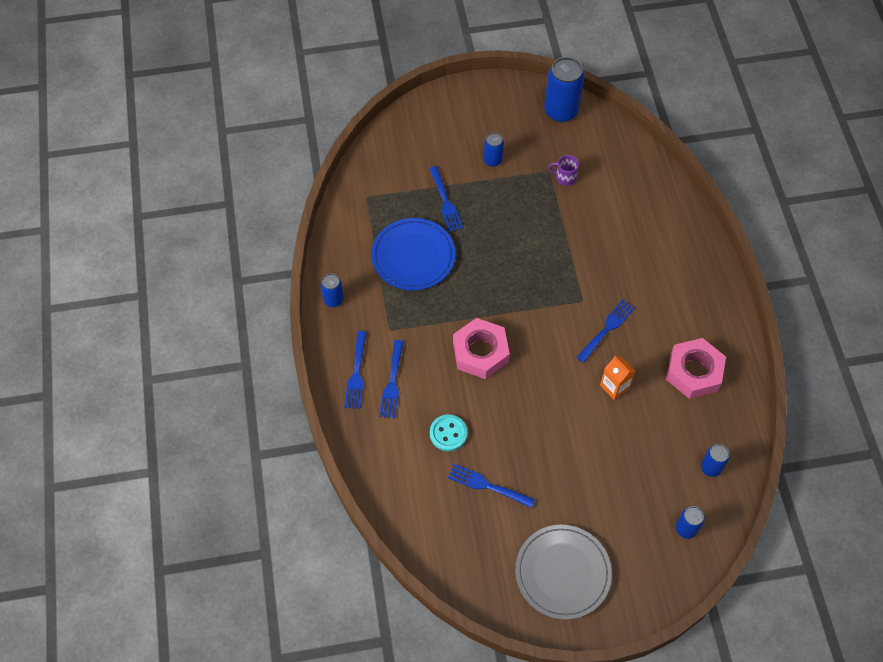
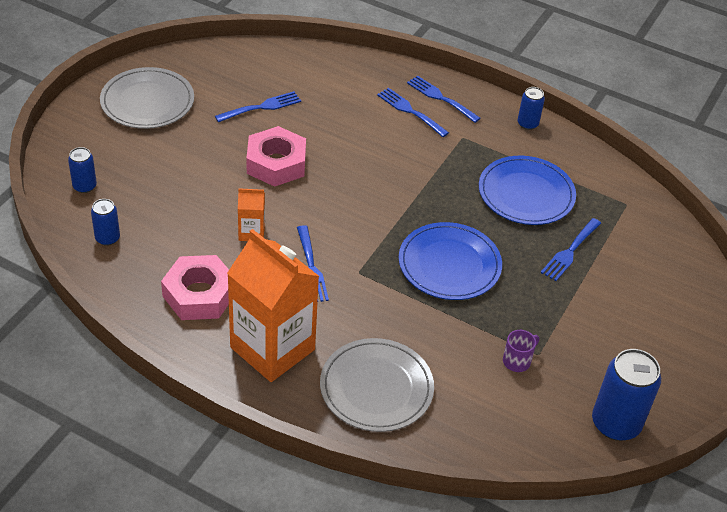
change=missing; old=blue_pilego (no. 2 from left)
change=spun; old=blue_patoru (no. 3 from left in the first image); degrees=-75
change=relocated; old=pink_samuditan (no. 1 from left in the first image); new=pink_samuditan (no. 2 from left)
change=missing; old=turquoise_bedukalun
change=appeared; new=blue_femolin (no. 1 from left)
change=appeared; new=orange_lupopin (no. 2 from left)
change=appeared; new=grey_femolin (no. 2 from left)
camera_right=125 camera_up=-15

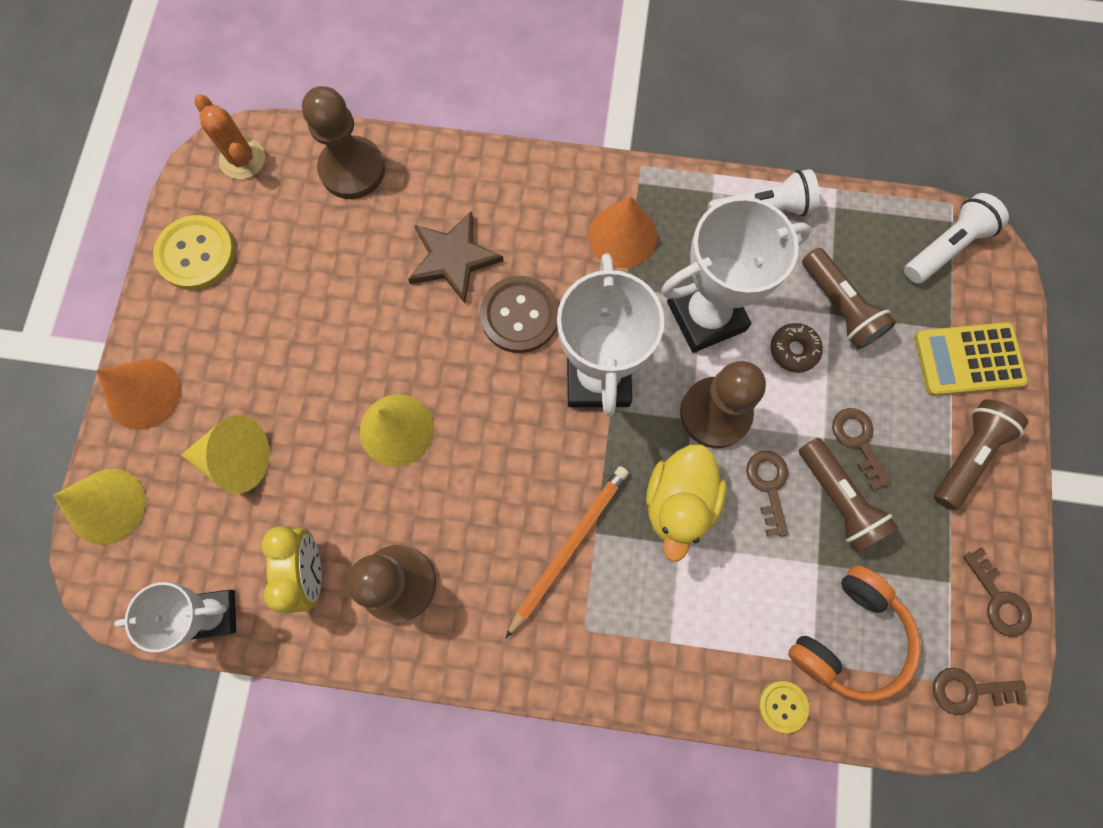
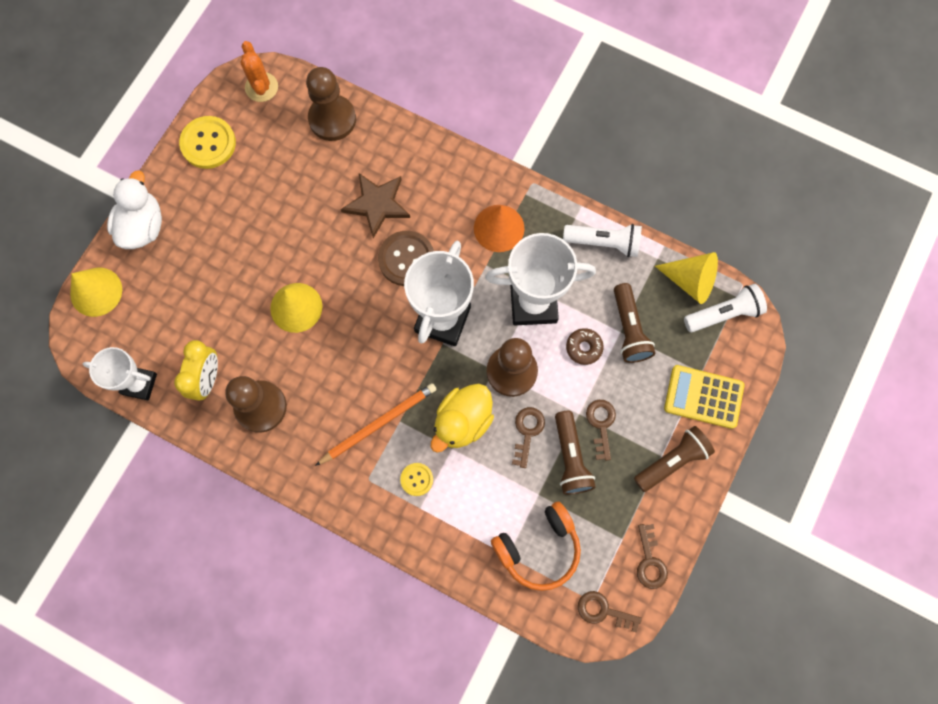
change=exchanged; old=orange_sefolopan (no. 1 from left); new=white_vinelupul
change=relocated; old=yellow_sefolopan (no. 2 from left in the first image); new=yellow_sefolopan (no. 3 from left)
change=relocated; old=yellow_bedukalun (no. 2 from left)
camera_right=20 camera_up=0

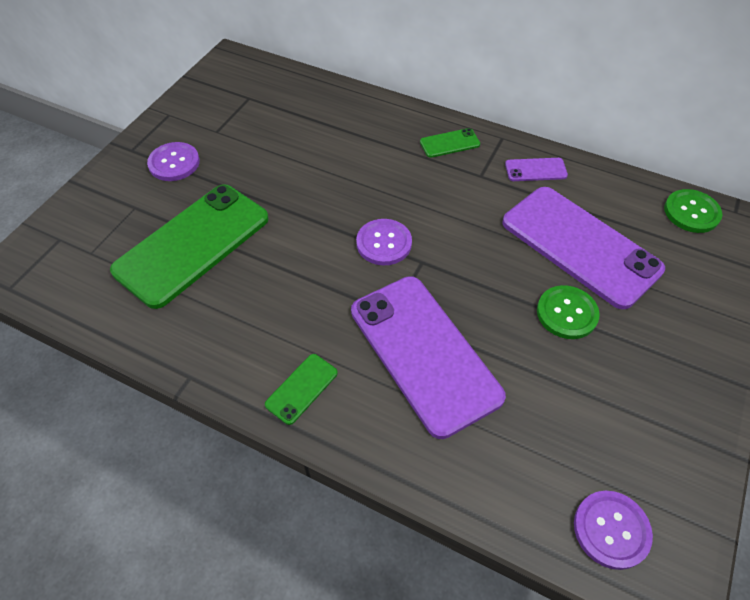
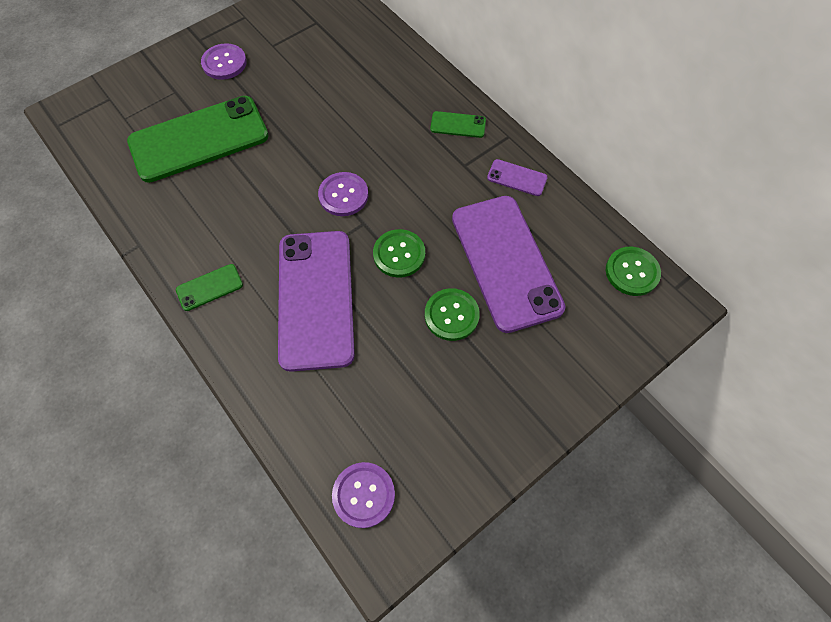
change=appeared; new=green_bedukalun (no. 1 from left)
camera_right=25 camera_up=10

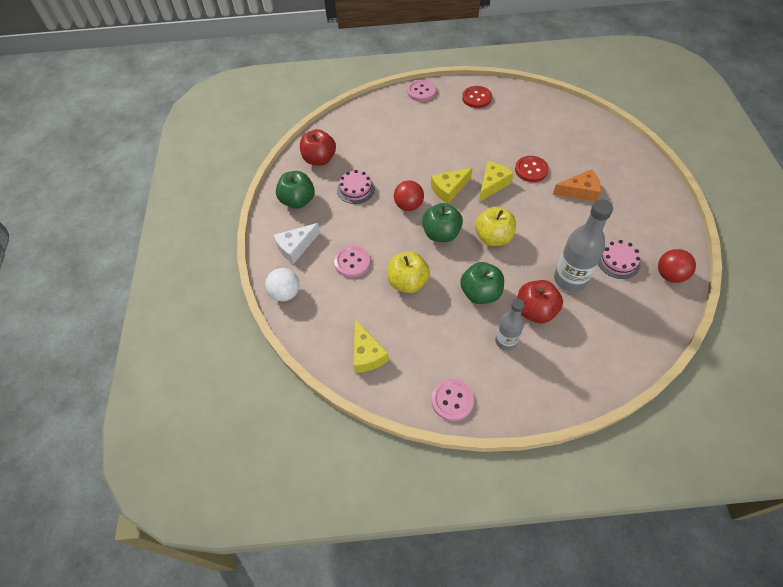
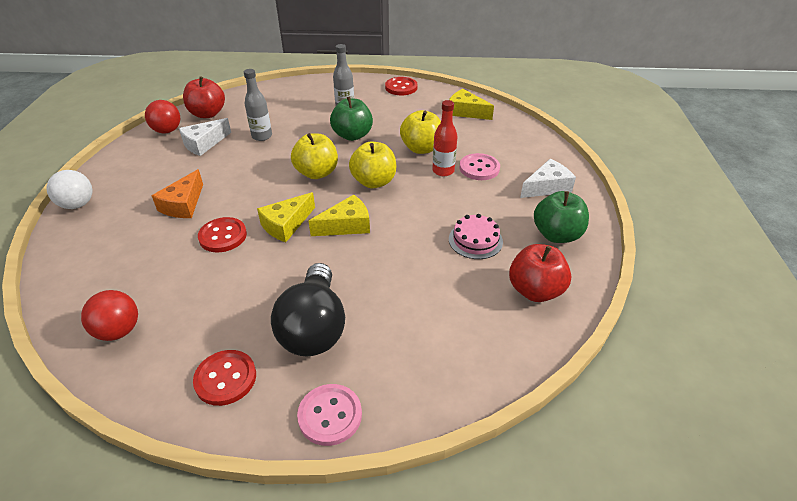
change=spun; old=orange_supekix; degrees=-75
change=relocated; old=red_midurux (no. 1 from left)
change=size; old=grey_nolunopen (no. 2 from left in the first image); factor=0.63
change=colour; old=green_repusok (no. 2 from left); new=yellow_repusok (no. 2 from left)
change=exchanged; old=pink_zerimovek (no. 2 from left); new=white_supekix (no. 1 from left)
change=relocated; old=white_midurux
change=relocated; old=red_repusok (no. 2 from left in the first image); new=red_repusok (no. 1 from left)
change=spun; old=yellow_supekix (no. 1 from left in the first image); degrees=-45
change=colour; old=pink_bedukalun (no. 3 from left); new=red_bedukalun (no. 3 from left)
change=appeared; new=red_nolunopen
change=appeared; new=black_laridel
camera_right=-175 camera_up=-15

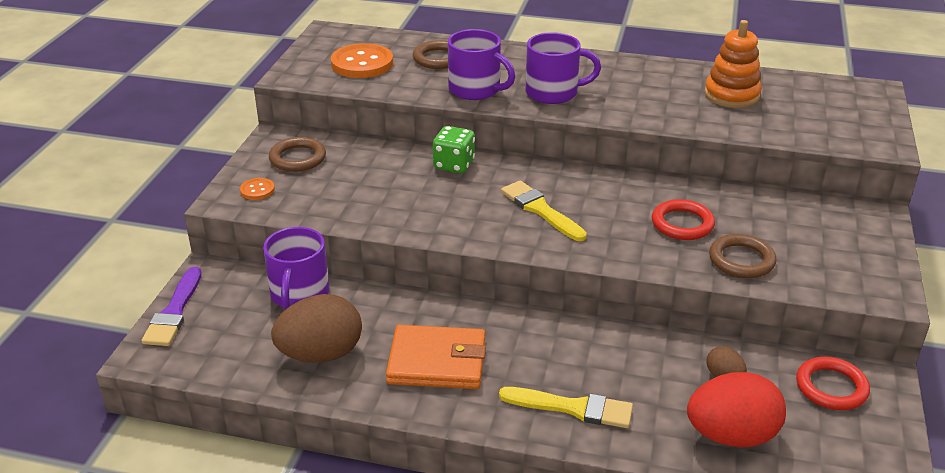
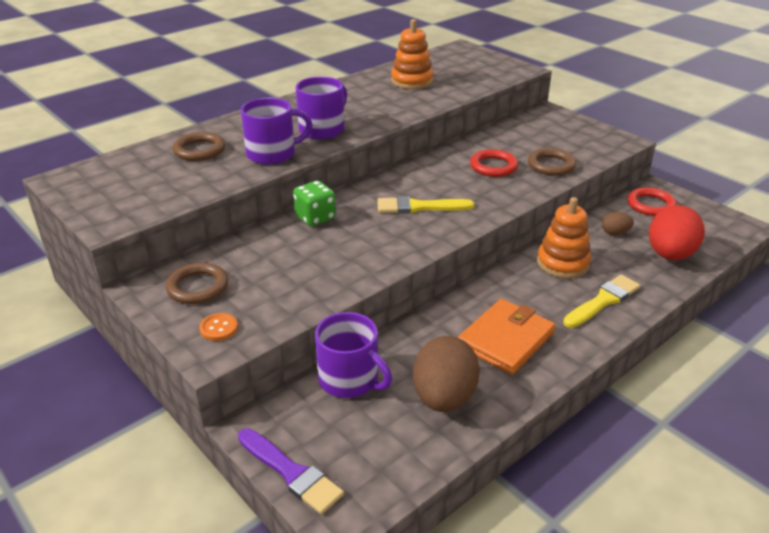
change=missing; old=orange_bedukalun (no. 2 from left)
change=appeared; new=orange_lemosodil (no. 2 from left)
camera_right=-55 camera_up=0

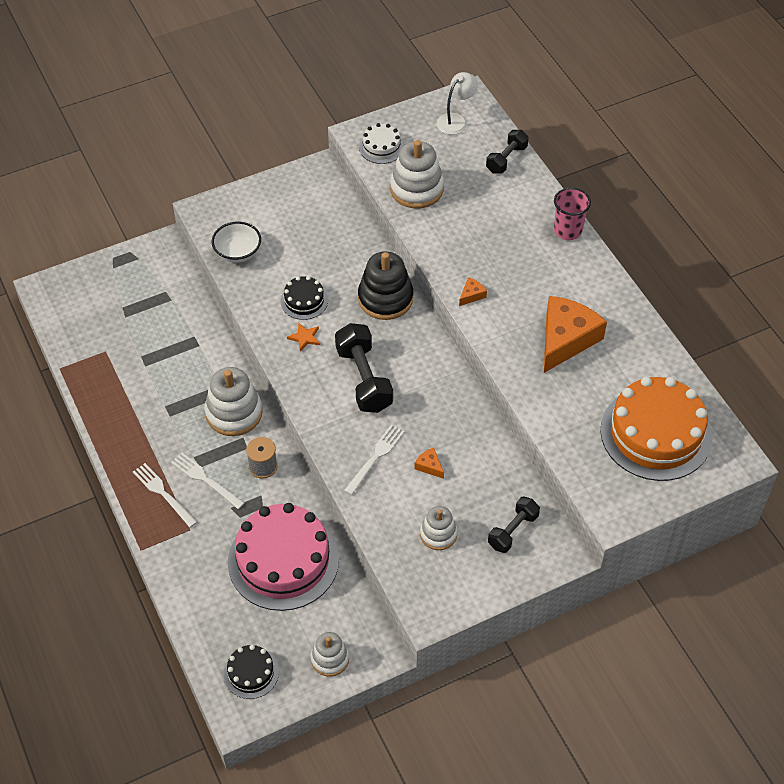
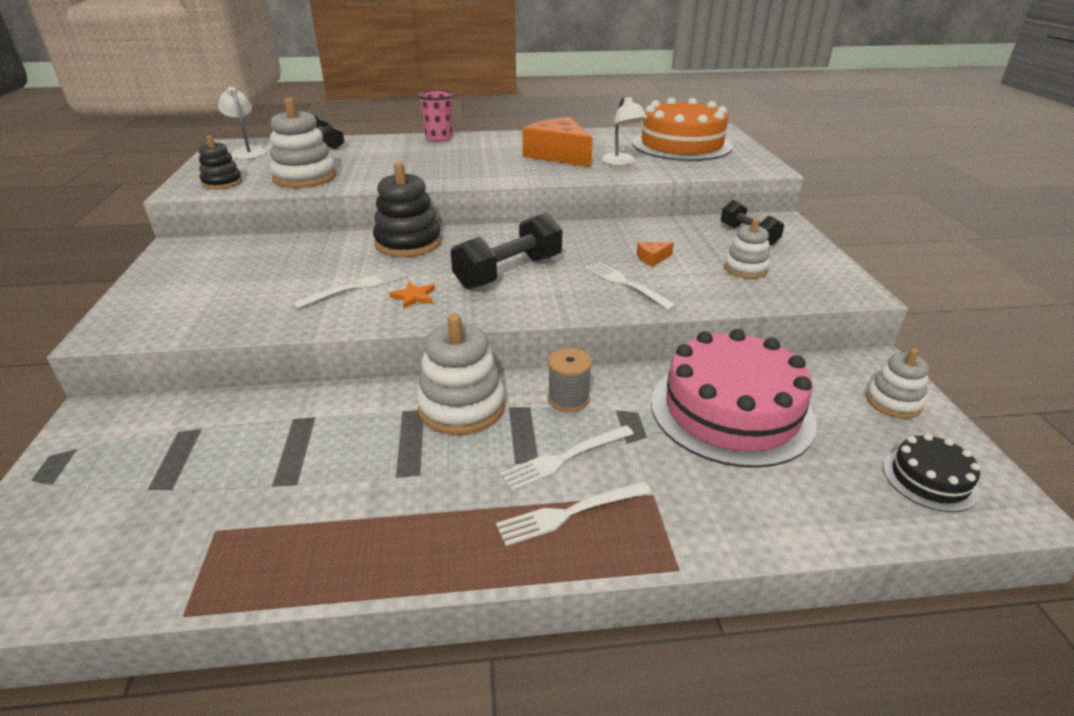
change=exchanged; old=white_zerimovek; new=black_lemosodil (no. 1 from left)
change=missing; old=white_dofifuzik
change=exchanged; old=black_zerimovek (no. 2 from left); new=white_patoru (no. 1 from left)
change=missing; old=orange_supekix (no. 2 from left)
change=spun; old=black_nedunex (no. 1 from left in the first image); degrees=-45
change=appeared; new=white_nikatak (no. 2 from left)
camera_right=-70 camera_up=-20

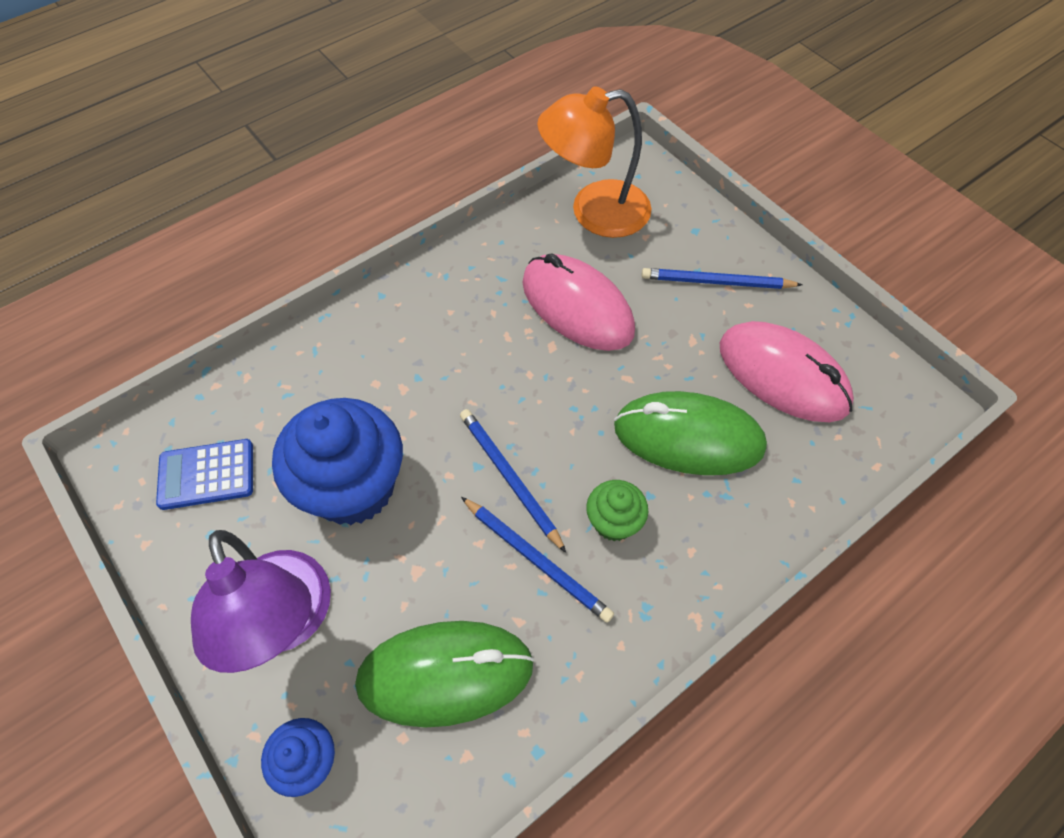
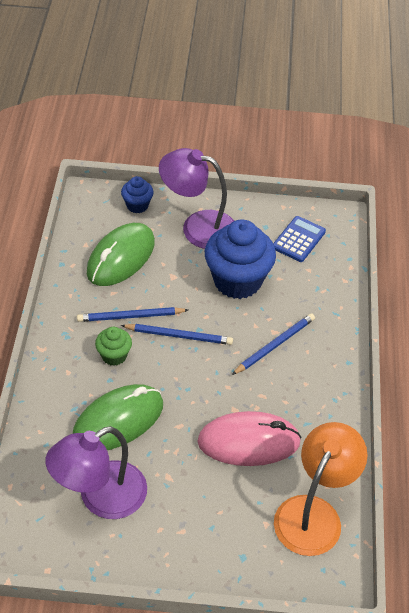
change=relocated; old=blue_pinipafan (no. 3 from left)
change=exchanged; old=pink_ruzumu (no. 2 from left); new=purple_nikatak (no. 1 from left)
camera_right=130 camera_up=-10

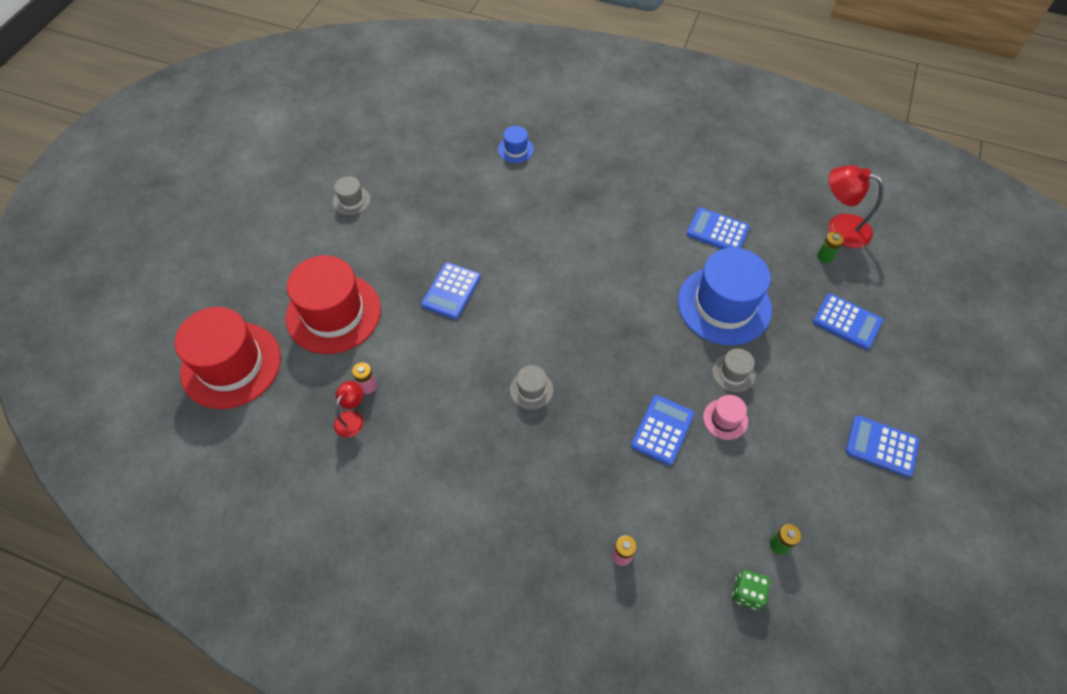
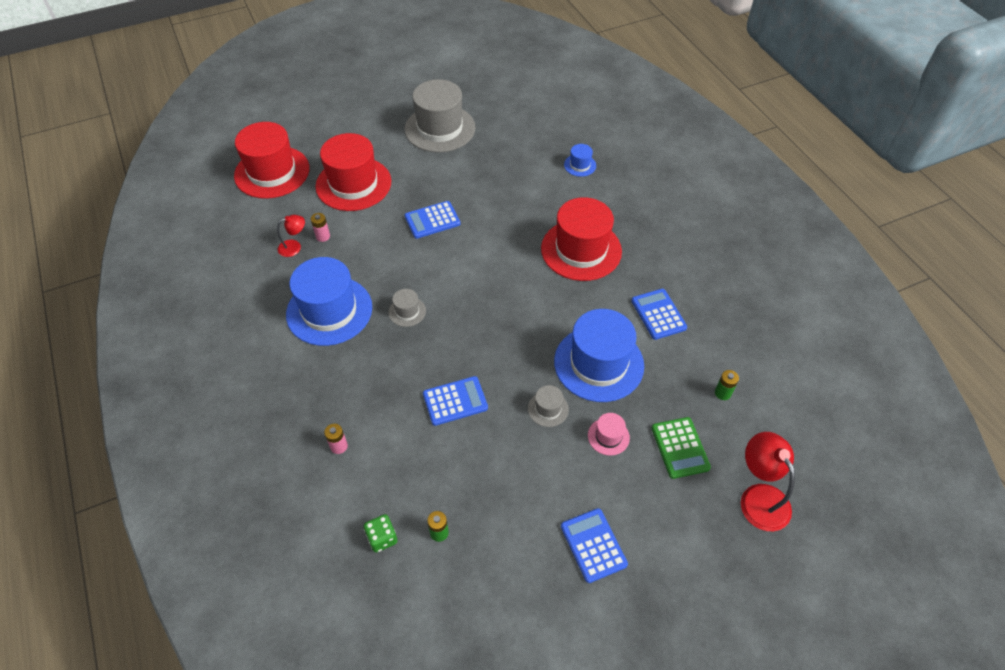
change=relocated; old=red_nikatak (no. 2 from left)
change=size; old=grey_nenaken (no. 1 from left in the first image); factor=2.29
change=colour; old=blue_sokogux (no. 4 from left); new=green_sokogux
change=relocated; old=pink_nenaken
change=appeared; new=red_nenaken (no. 3 from left)
change=appeared; new=blue_nenaken (no. 1 from left)
camera_right=45 camera_up=-5

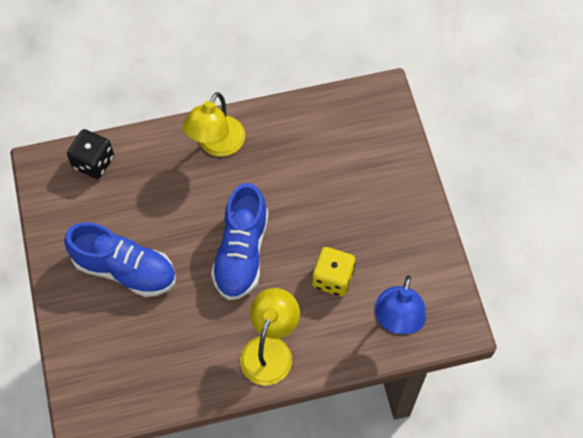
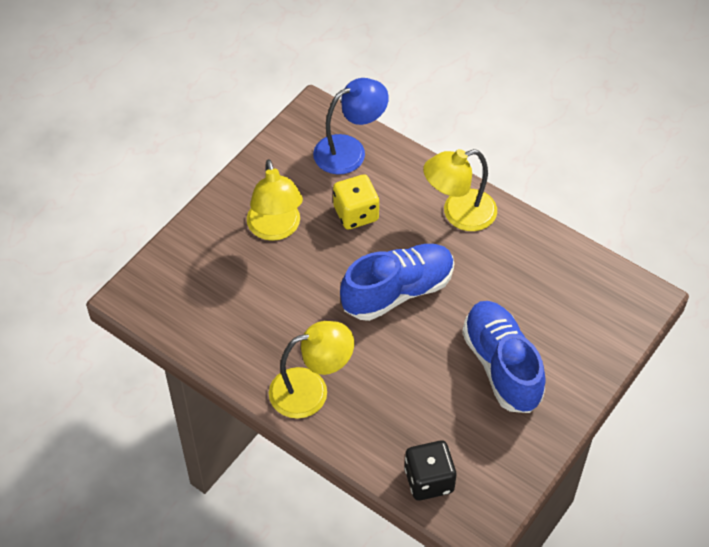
change=appeared; new=yellow_nikatak (no. 1 from left)
camera_right=-130 camera_up=-10

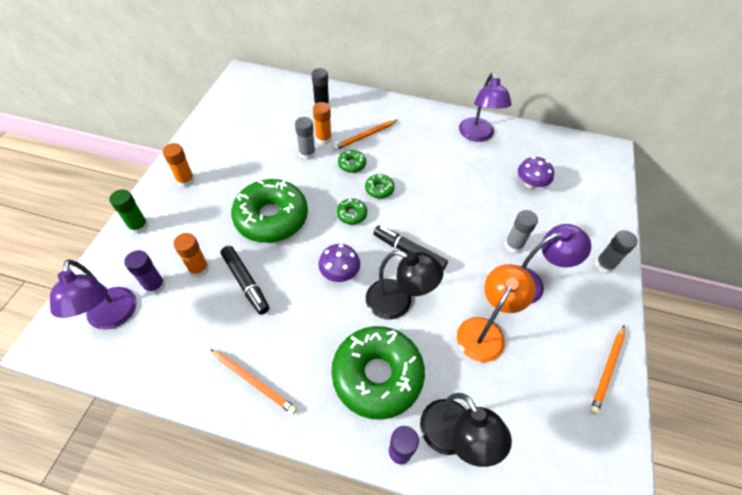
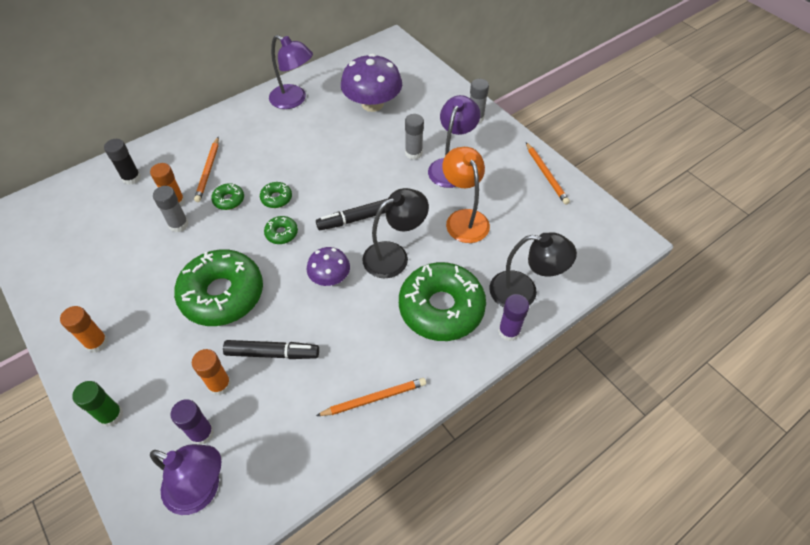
change=size; old=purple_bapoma (no. 2 from left); factor=1.75
camera_right=-50 camera_up=0

